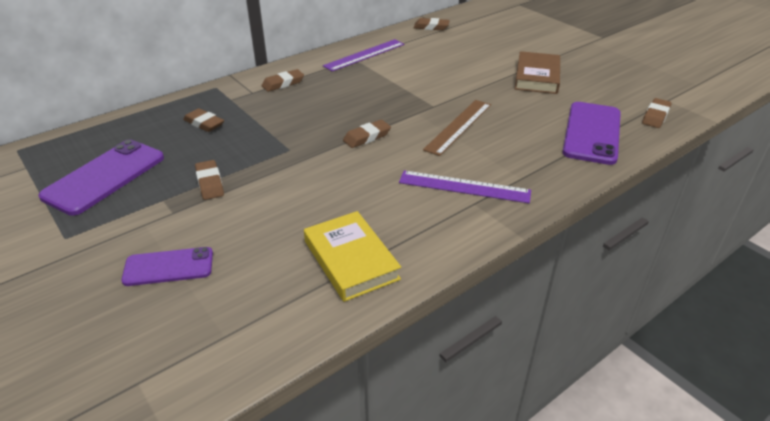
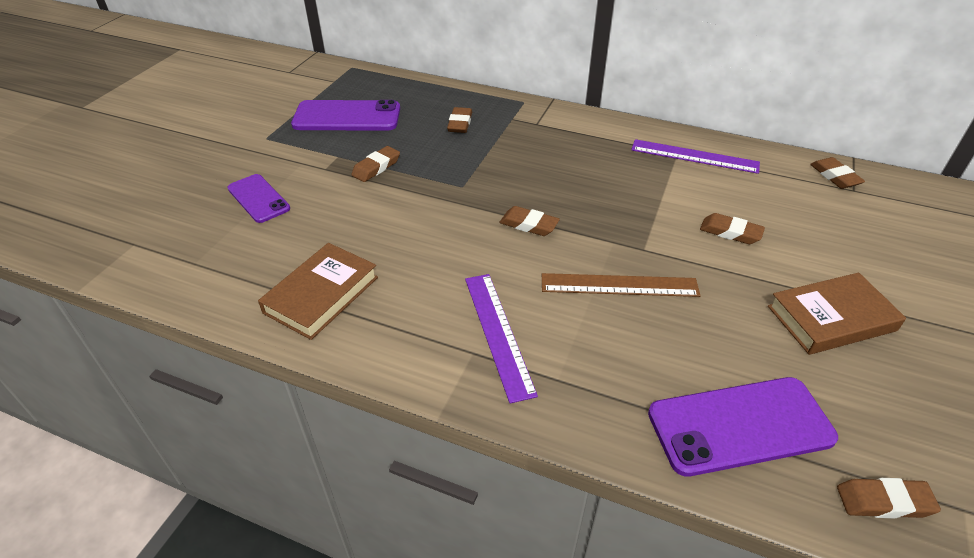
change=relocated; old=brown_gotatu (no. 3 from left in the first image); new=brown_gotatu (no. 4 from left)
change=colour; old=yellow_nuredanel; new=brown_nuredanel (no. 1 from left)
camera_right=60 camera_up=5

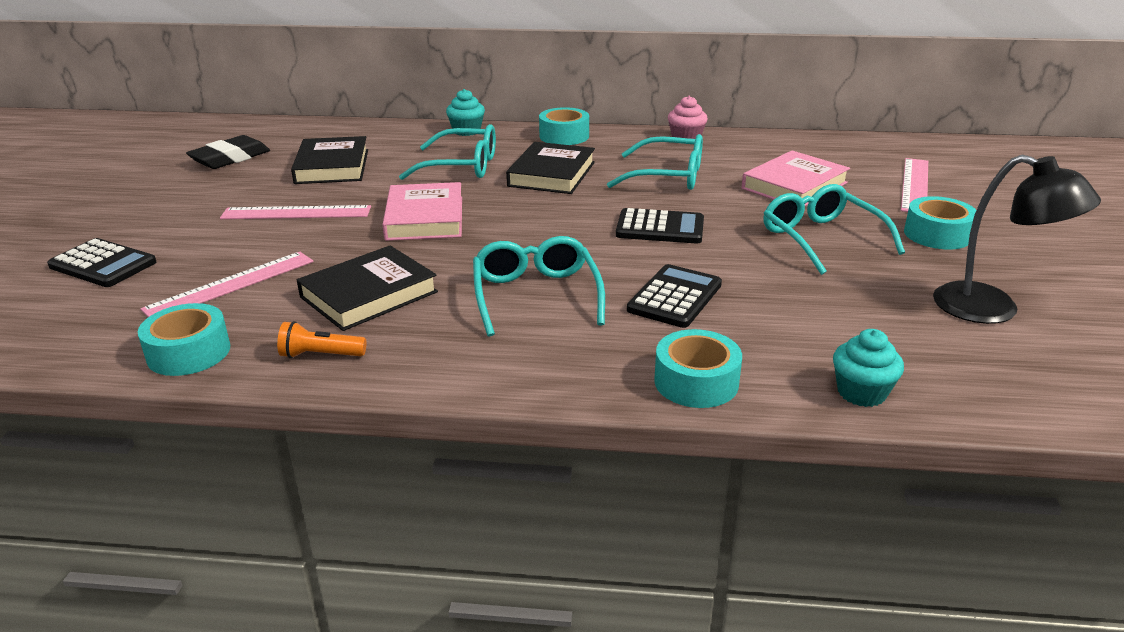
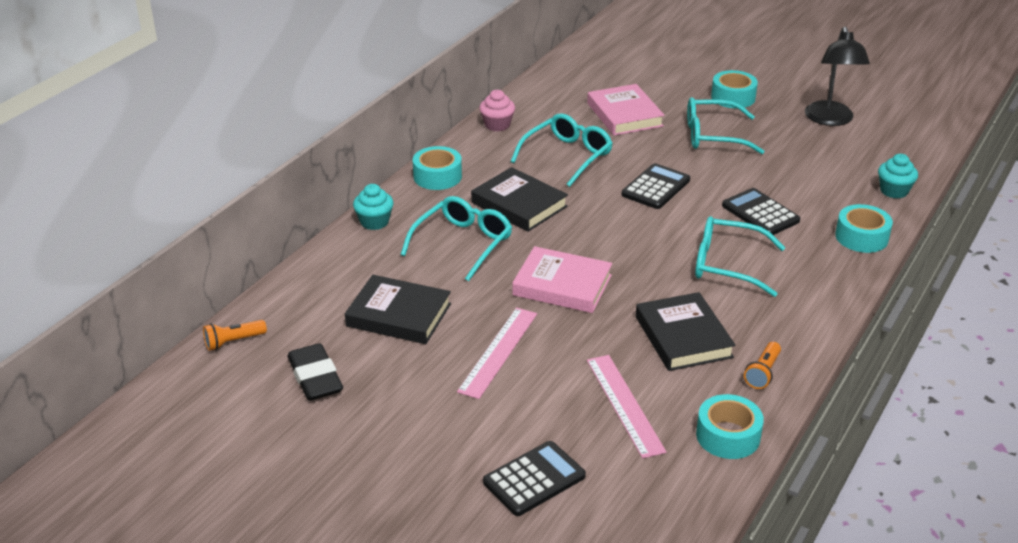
change=spun; old=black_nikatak; degrees=120
change=missing; old=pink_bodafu (no. 3 from left)
change=appeared; new=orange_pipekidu (no. 1 from left)
camera_right=-65 camera_up=5

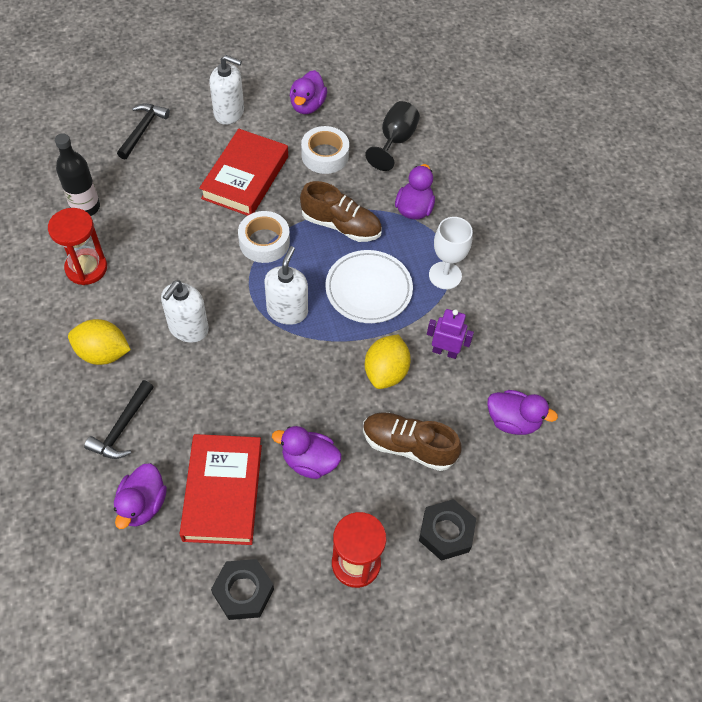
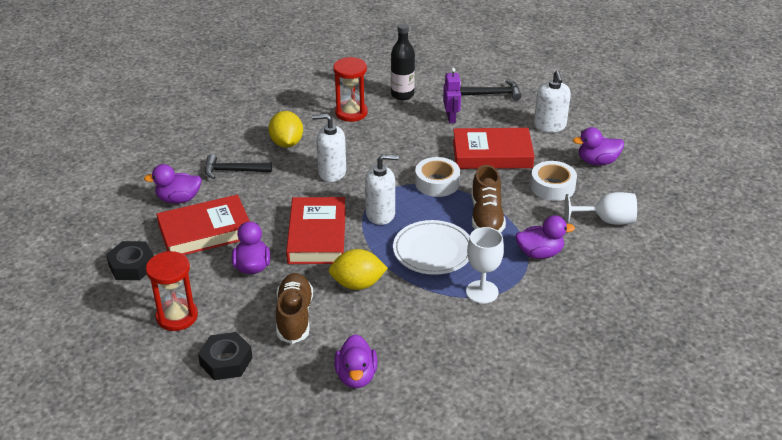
change=colour; old=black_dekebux; new=white_dekebux (no. 2 from left)
change=relocated; old=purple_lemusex
change=appeared; new=red_nuredanel (no. 2 from left)
camera_right=70 camera_up=-20

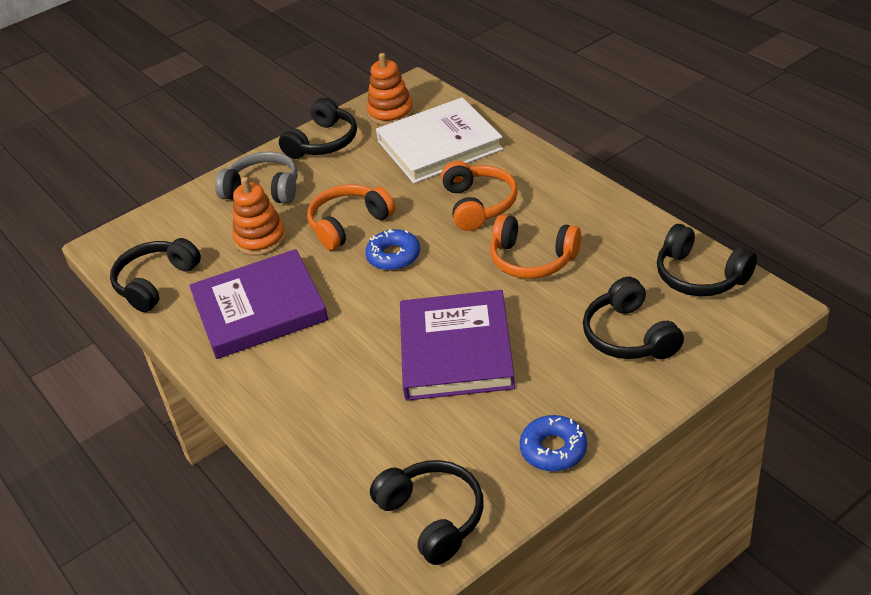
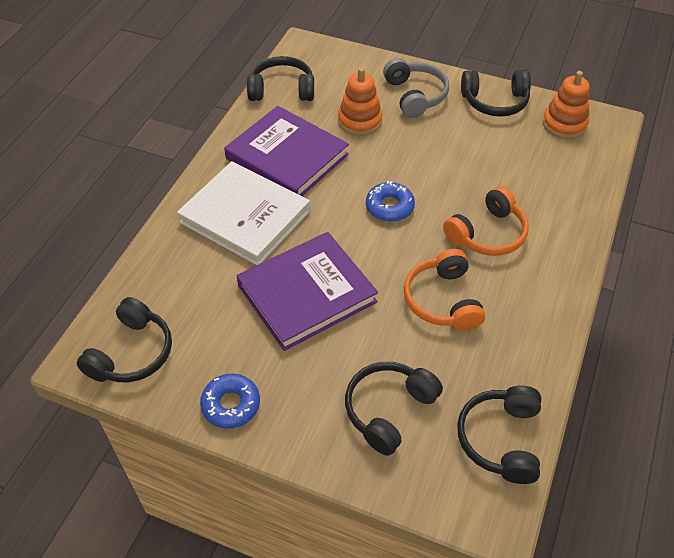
change=relocated; old=white_nuredanel
change=missing; old=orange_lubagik (no. 1 from left)
camera_right=55 camera_up=10

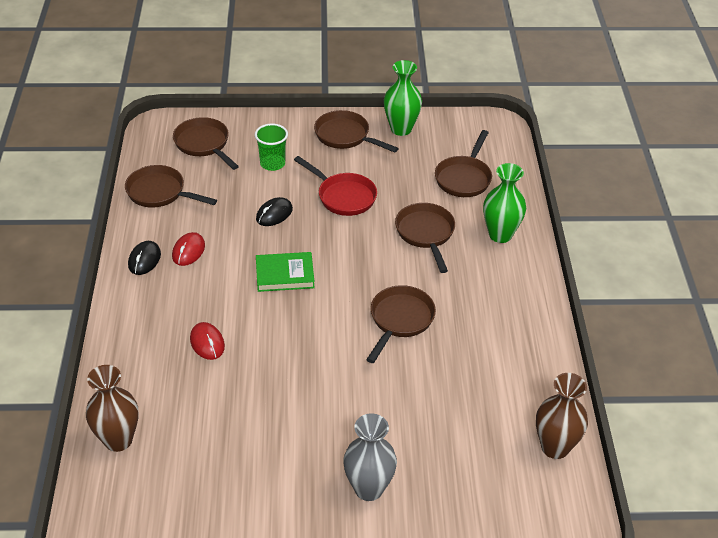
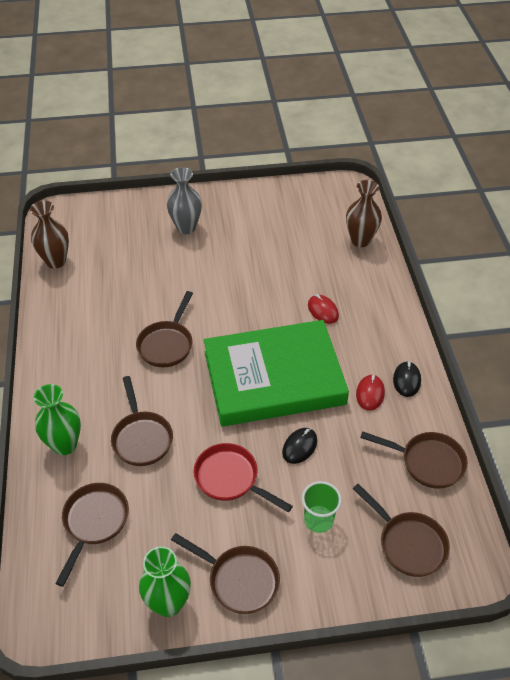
change=size; old=green_nuredanel; factor=2.42
camera_right=175 camera_up=5

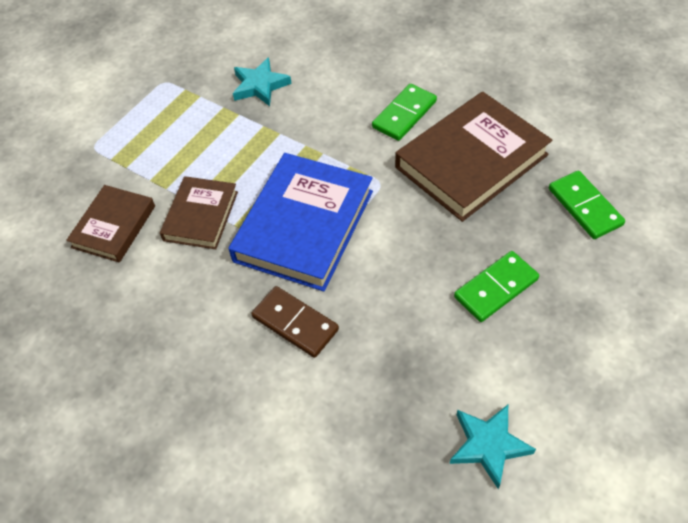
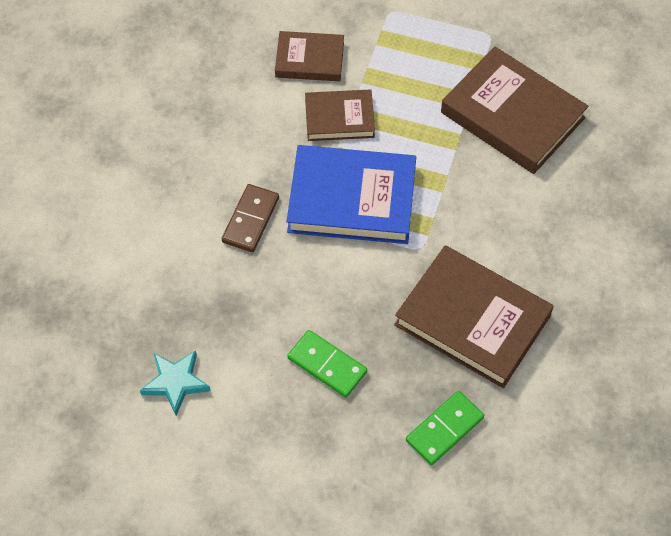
change=exchanged; old=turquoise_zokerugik (no. 1 from left); new=brown_nuredanel (no. 4 from left)
change=missing; old=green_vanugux (no. 1 from left)
camera_right=70 camera_up=5

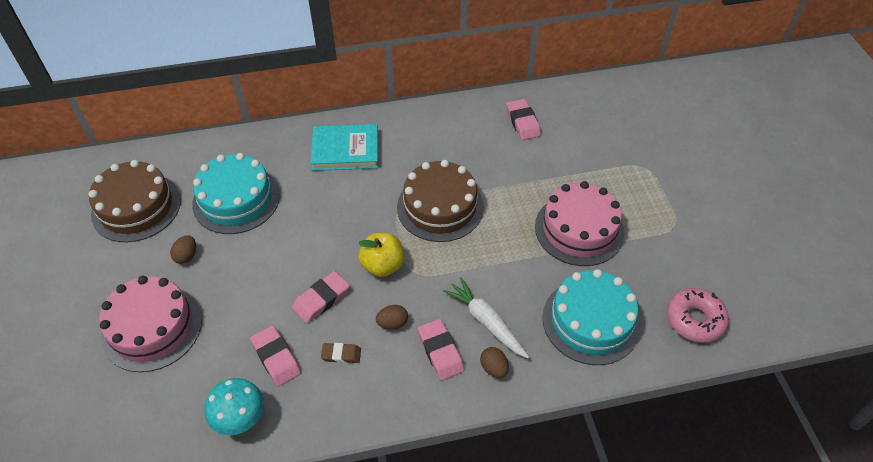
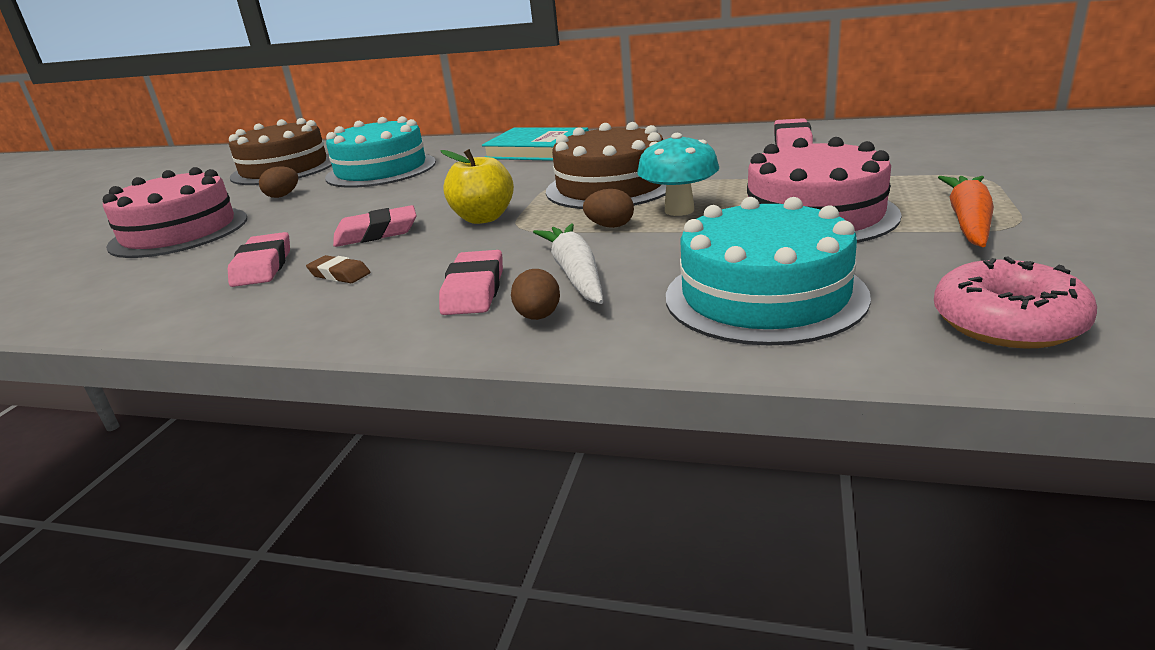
change=relocated; old=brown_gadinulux (no. 2 from left in the first image); new=brown_gadinulux (no. 3 from left)
change=relocated; old=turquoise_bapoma
change=appeared; new=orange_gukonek
camera_right=30 camera_up=-25

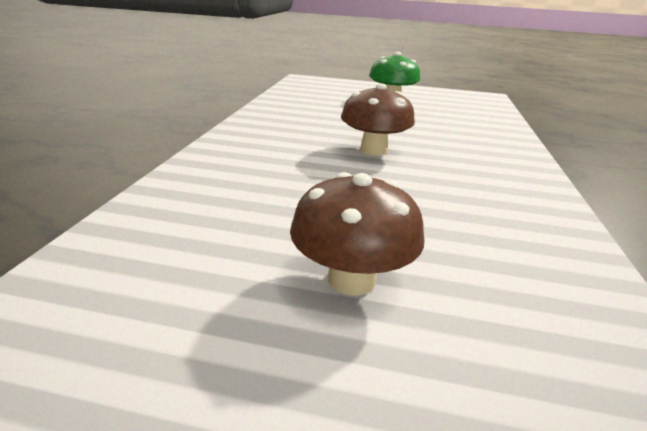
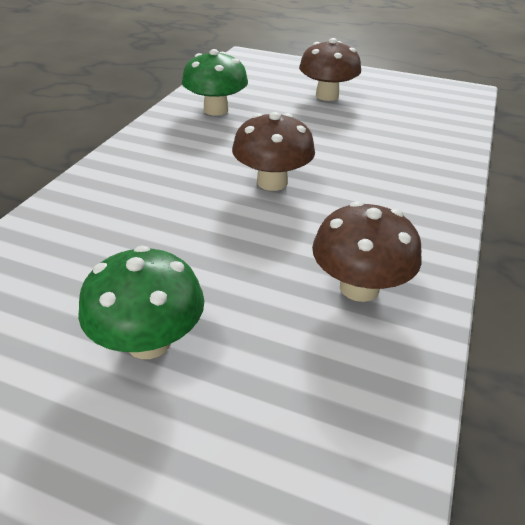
change=appeared; new=green_bapoma (no. 2 from left)
change=appeared; new=brown_bapoma (no. 3 from left)
camera_right=-170 camera_up=10

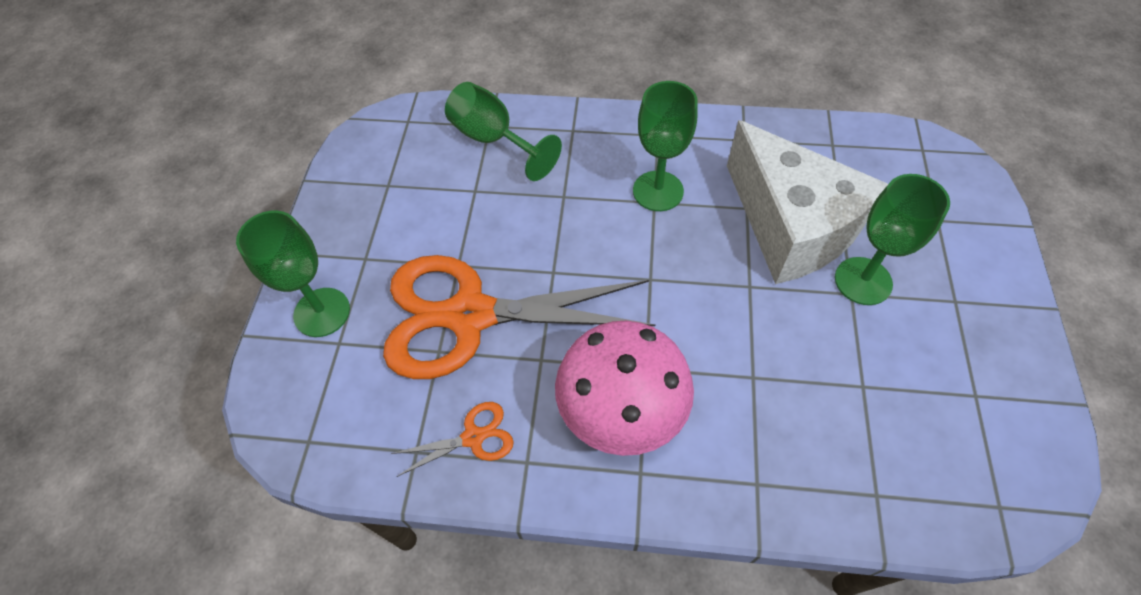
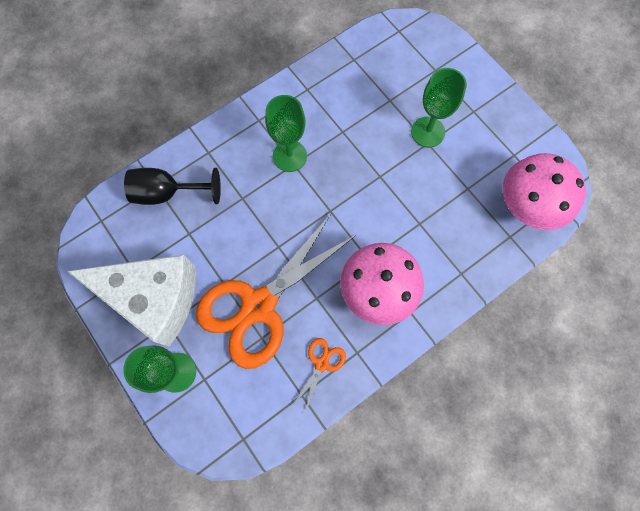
change=colour; old=green_dekebux (no. 2 from left); new=black_dekebux
change=relocated; old=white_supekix
change=appeared; new=pink_bapoma (no. 2 from left)
camera_right=-45 camera_up=15

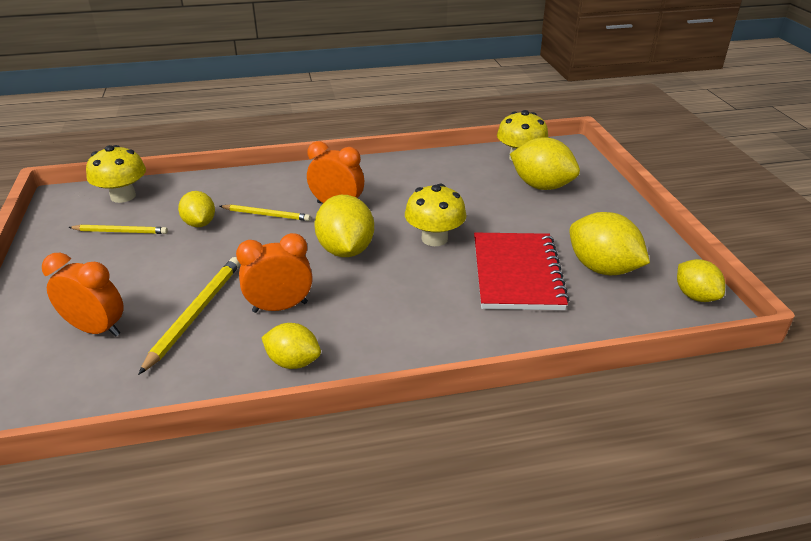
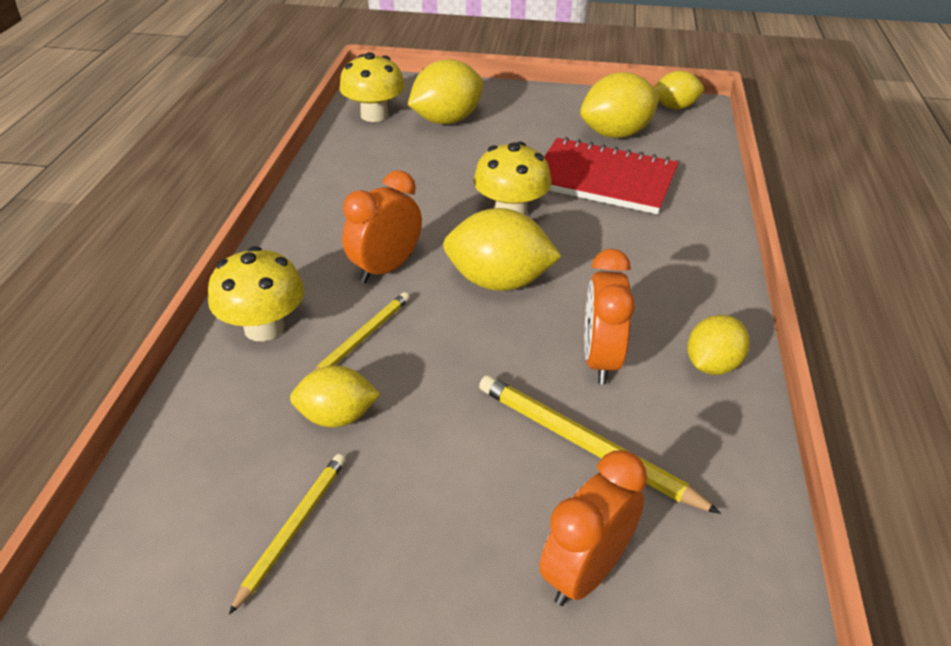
change=relocated; old=yellow_bapoma (no. 1 from left)
camera_right=-70 camera_up=5

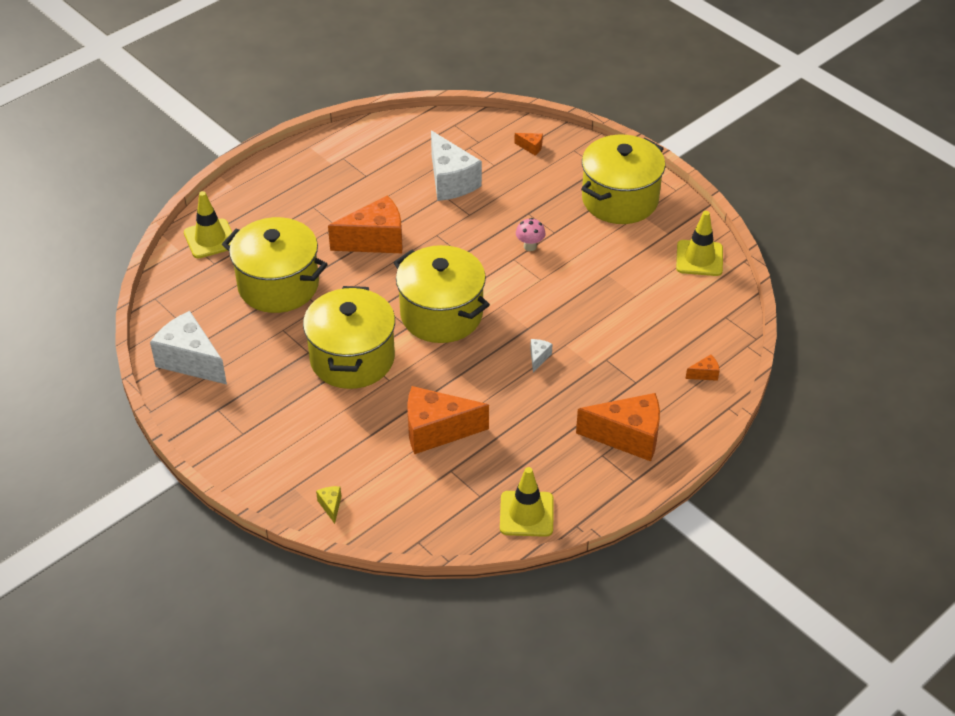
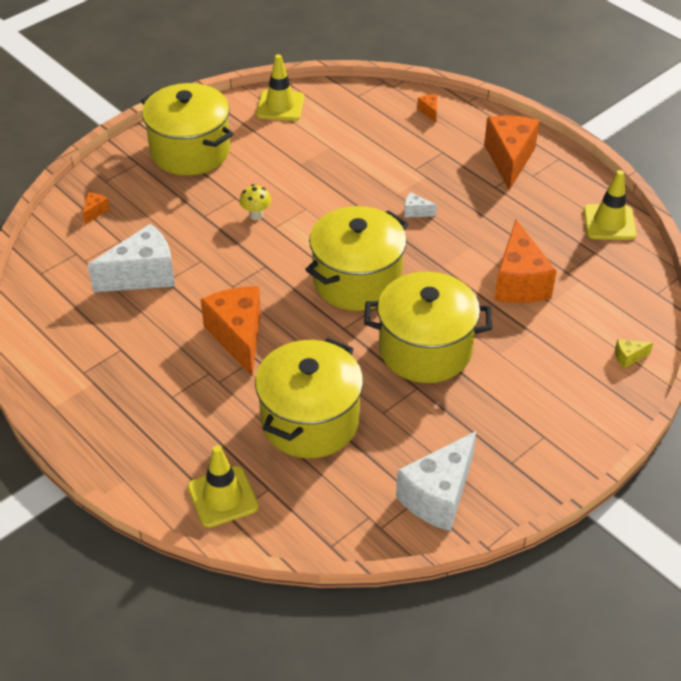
change=colour; old=pink_bapoma; new=yellow_bapoma
camera_right=-90 camera_up=0

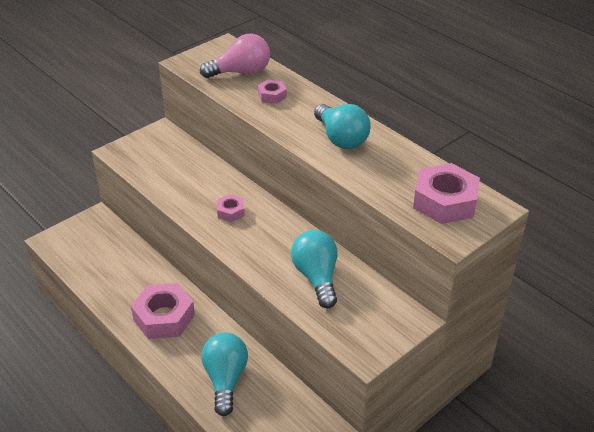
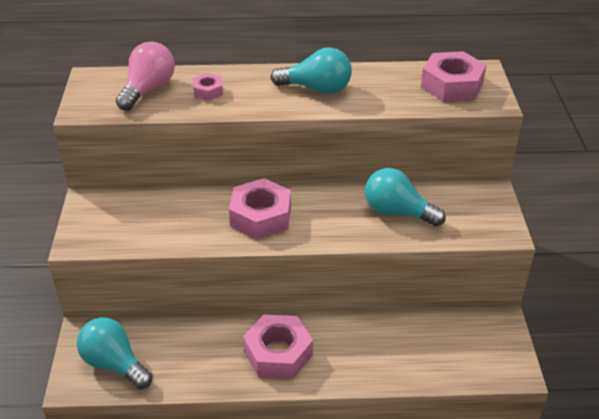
change=size; old=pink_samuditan (no. 2 from left); factor=1.96
change=relocated; old=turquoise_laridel (no. 1 from left)
camera_right=-50 camera_up=0

